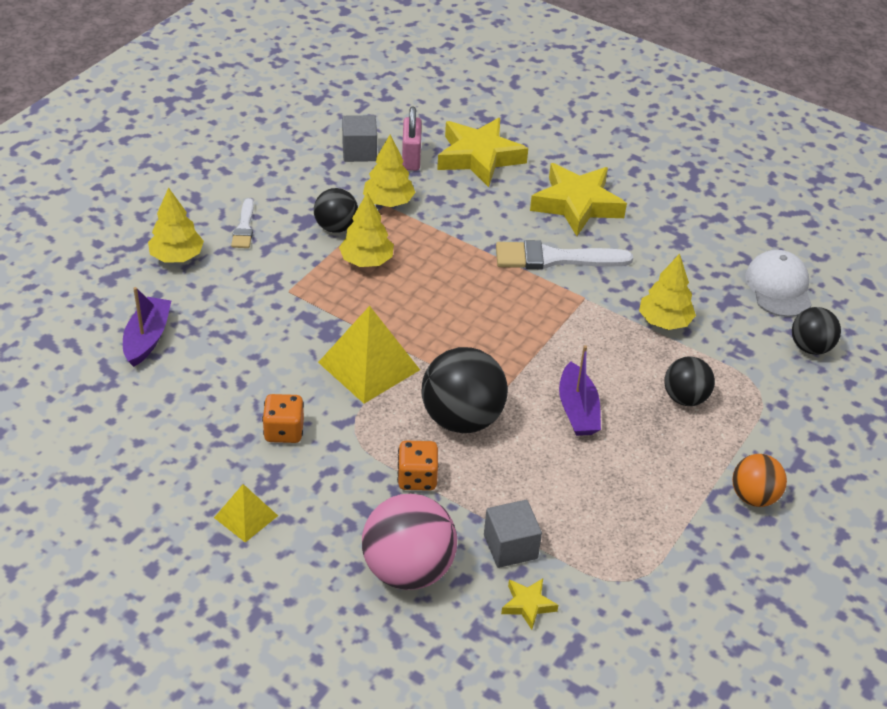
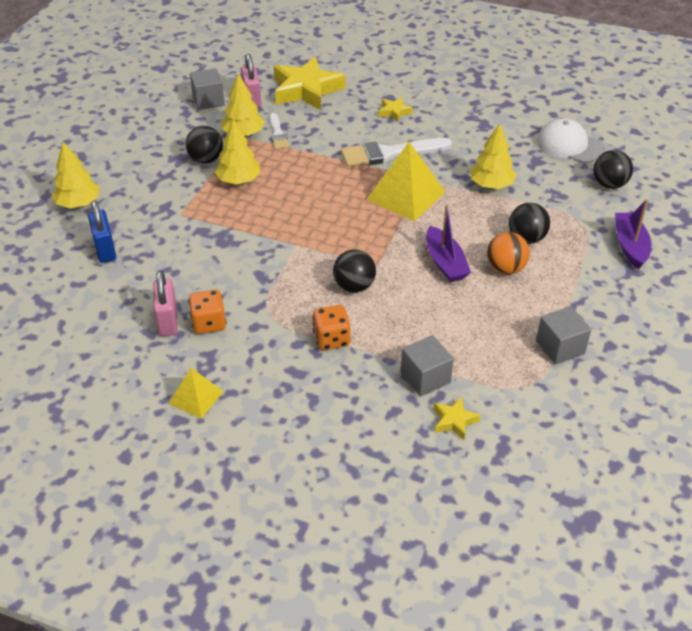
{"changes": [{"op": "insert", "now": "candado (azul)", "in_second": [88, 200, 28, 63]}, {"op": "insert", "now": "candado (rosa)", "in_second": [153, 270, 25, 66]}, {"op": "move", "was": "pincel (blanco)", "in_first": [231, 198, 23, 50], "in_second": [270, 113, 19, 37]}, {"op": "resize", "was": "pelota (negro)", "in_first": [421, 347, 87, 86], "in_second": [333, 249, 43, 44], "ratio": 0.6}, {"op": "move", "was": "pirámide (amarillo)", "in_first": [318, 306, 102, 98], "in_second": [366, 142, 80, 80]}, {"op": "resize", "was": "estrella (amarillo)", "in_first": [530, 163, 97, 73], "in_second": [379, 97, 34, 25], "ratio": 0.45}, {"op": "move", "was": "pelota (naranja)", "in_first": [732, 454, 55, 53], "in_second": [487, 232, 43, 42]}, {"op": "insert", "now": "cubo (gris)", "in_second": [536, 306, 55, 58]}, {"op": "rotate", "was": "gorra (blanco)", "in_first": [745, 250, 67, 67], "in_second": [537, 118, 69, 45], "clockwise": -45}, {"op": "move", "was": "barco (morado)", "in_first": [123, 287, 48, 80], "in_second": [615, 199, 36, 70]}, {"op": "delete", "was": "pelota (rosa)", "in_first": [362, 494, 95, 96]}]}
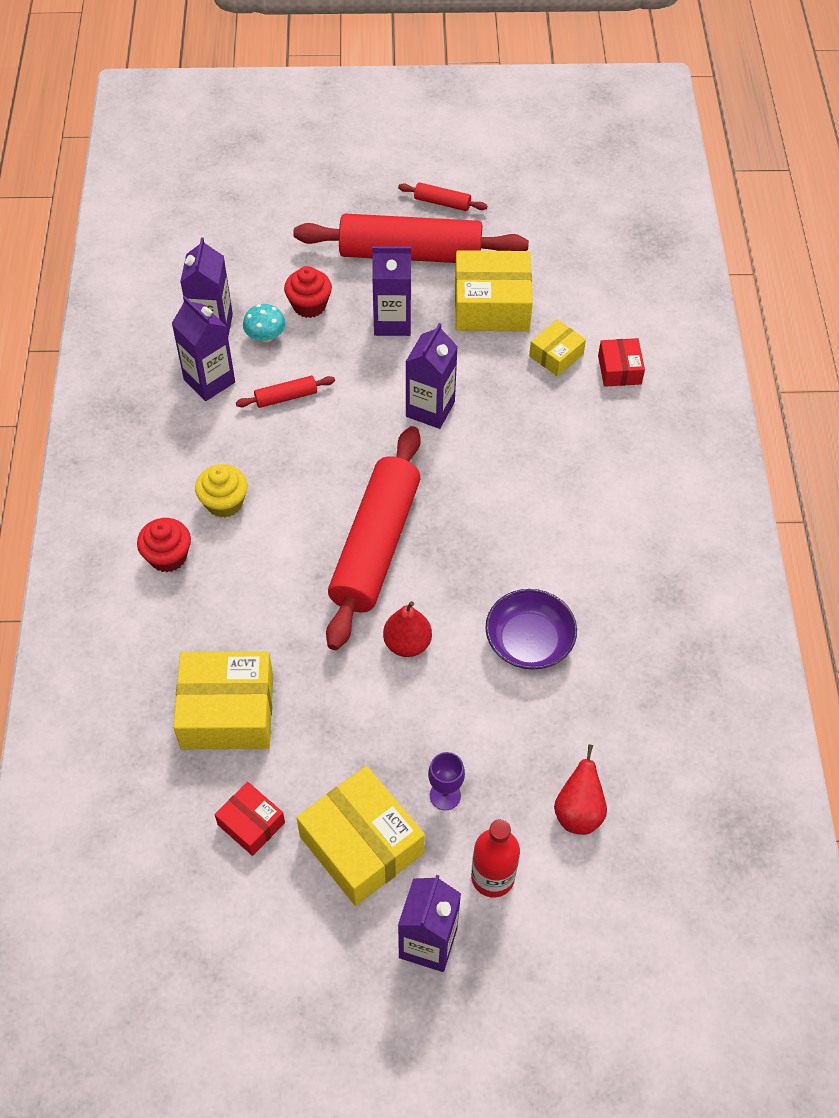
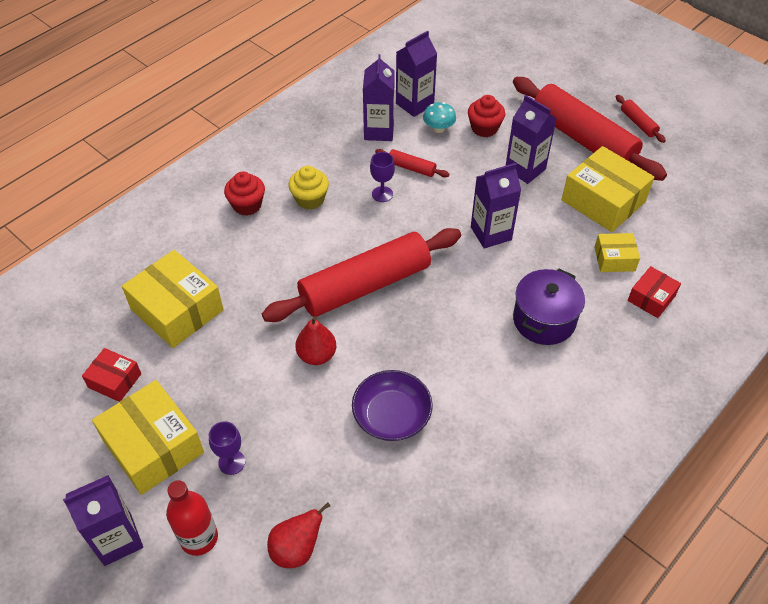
{"changes": [{"op": "rotate", "was": "caja (rojo)", "in_first": [214, 782, 71, 74], "in_second": [82, 348, 59, 54], "clockwise": -60}, {"op": "rotate", "was": "caja (amarillo)", "in_first": [296, 766, 129, 140], "in_second": [92, 380, 112, 115], "clockwise": -45}, {"op": "insert", "now": "copa (morado)", "in_second": [370, 152, 25, 50]}, {"op": "insert", "now": "olla (morado)", "in_second": [513, 269, 72, 76]}]}
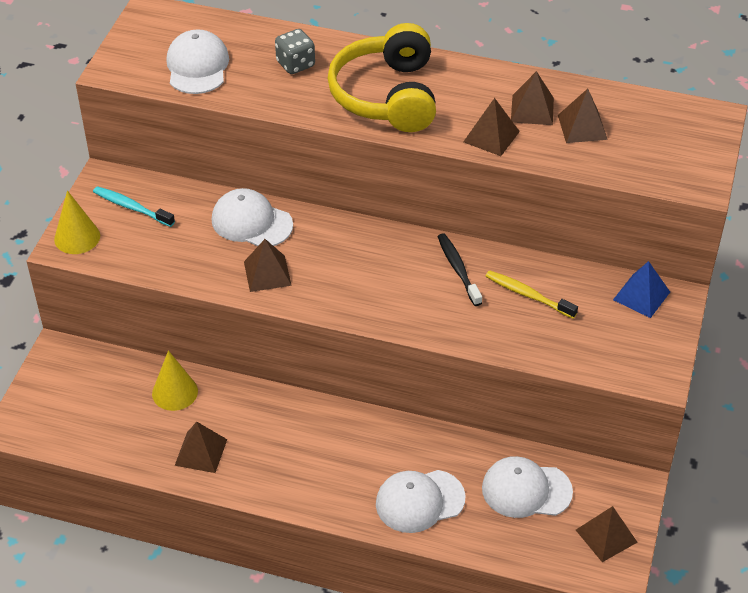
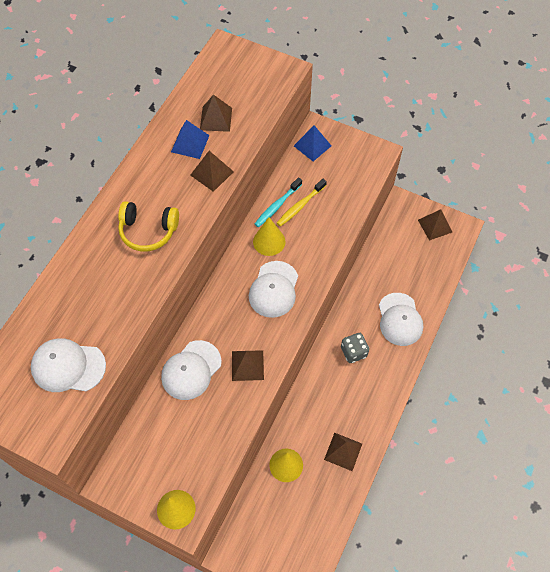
{"changes": [{"op": "resize", "was": "auriculares (amarillo)", "in_first": [327, 23, 109, 109], "in_second": [118, 201, 61, 51], "ratio": 0.62}, {"op": "recolor", "was": "pirámide (marrón)", "now": "pirámide (azul)", "in_first": [511, 71, 43, 54], "in_second": [171, 120, 39, 39]}, {"op": "move", "was": "gorra (blanco)", "in_first": [482, 456, 91, 62], "in_second": [249, 261, 49, 57]}, {"op": "replace", "was": "cepillo de dientes (negro)", "now": "cono (amarillo)", "in_first": [438, 233, 44, 73], "in_second": [253, 217, 33, 39]}, {"op": "move", "was": "cepillo de dientes (turquesa)", "in_first": [93, 186, 82, 41], "in_second": [255, 177, 47, 50]}, {"op": "move", "was": "dado (gris)", "in_first": [275, 29, 40, 45], "in_second": [341, 333, 28, 30]}]}
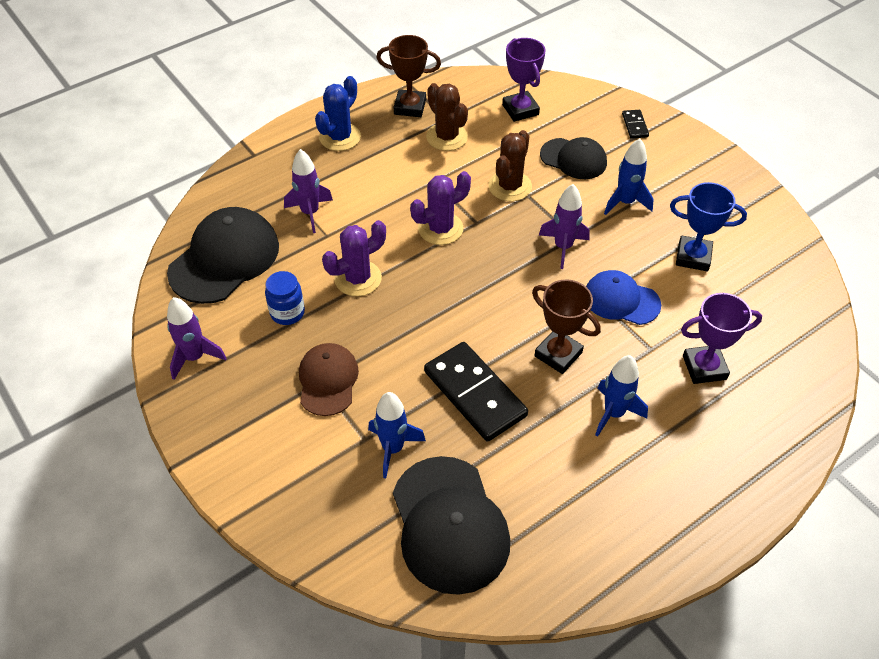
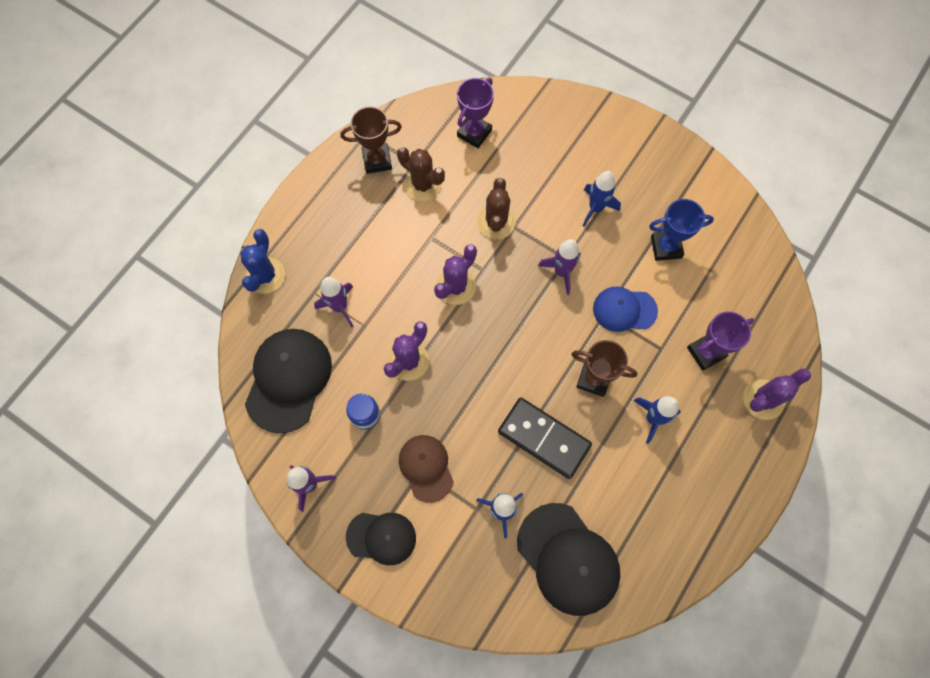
{"changes": [{"op": "move", "was": "cactus (azul)", "in_first": [315, 76, 46, 75], "in_second": [240, 229, 45, 65]}, {"op": "move", "was": "gorra (negro)", "in_first": [540, 137, 67, 42], "in_second": [346, 513, 70, 52]}, {"op": "rotate", "was": "trofeo (morado)", "in_first": [502, 38, 44, 84], "in_second": [457, 78, 37, 70], "clockwise": 75}, {"op": "insert", "now": "cactus (morado)", "in_second": [743, 368, 68, 52]}, {"op": "delete", "was": "ficha de dominó (negro)", "in_first": [622, 110, 27, 29]}]}
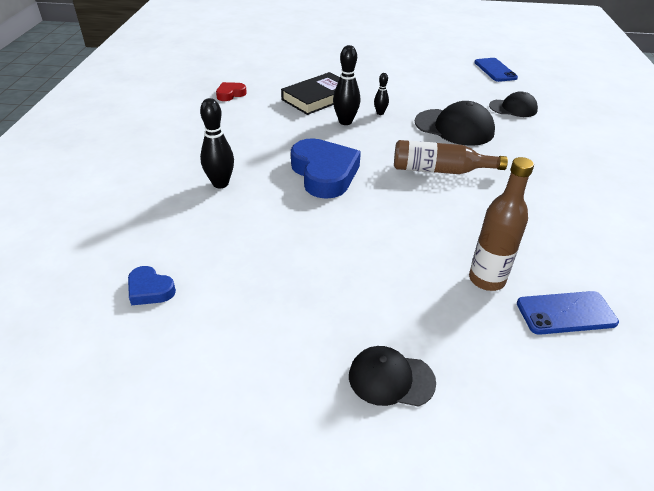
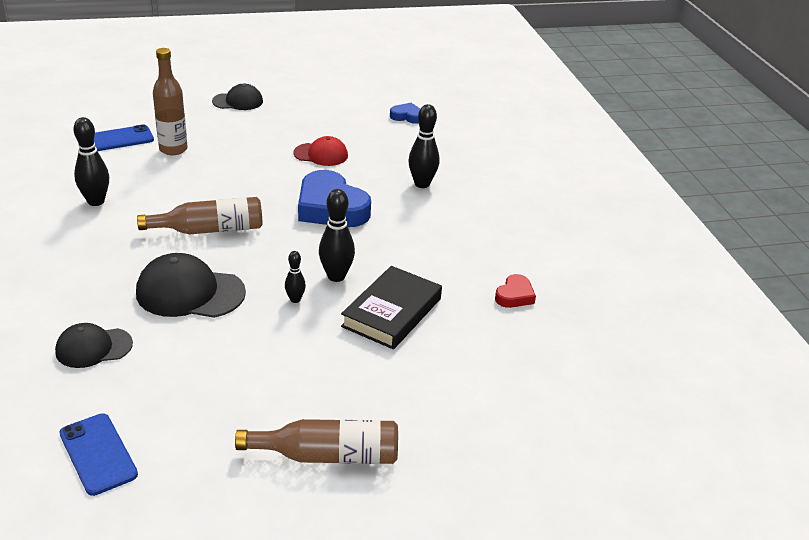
{"changes": [{"op": "insert", "now": "bolo (negro)", "in_second": [73, 117, 36, 89]}, {"op": "insert", "now": "botella (marrón)", "in_second": [235, 419, 163, 45]}, {"op": "insert", "now": "gorra (rojo)", "in_second": [293, 136, 55, 30]}]}
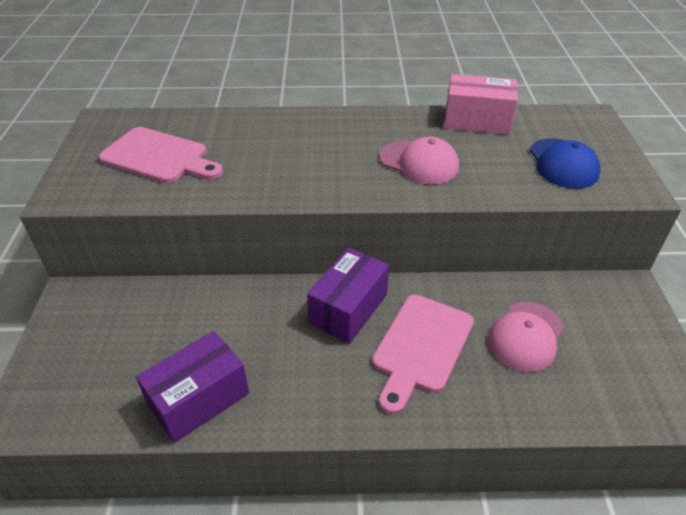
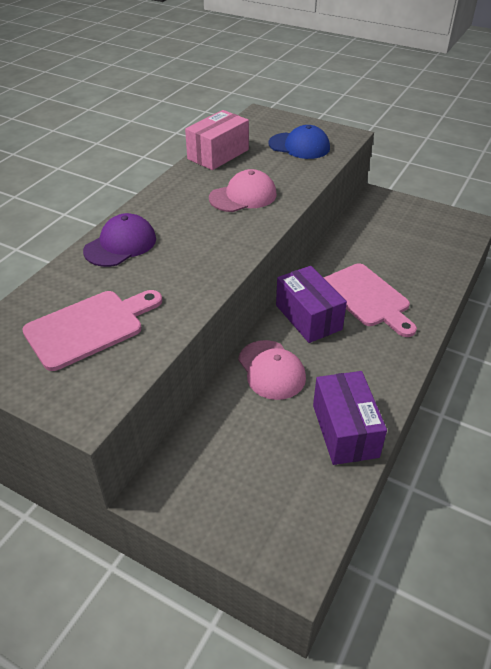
{"changes": [{"op": "insert", "now": "gorra (morado)", "in_second": [83, 213, 73, 54]}, {"op": "move", "was": "gorra (rosa)", "in_first": [488, 302, 76, 70], "in_second": [238, 340, 68, 60]}]}
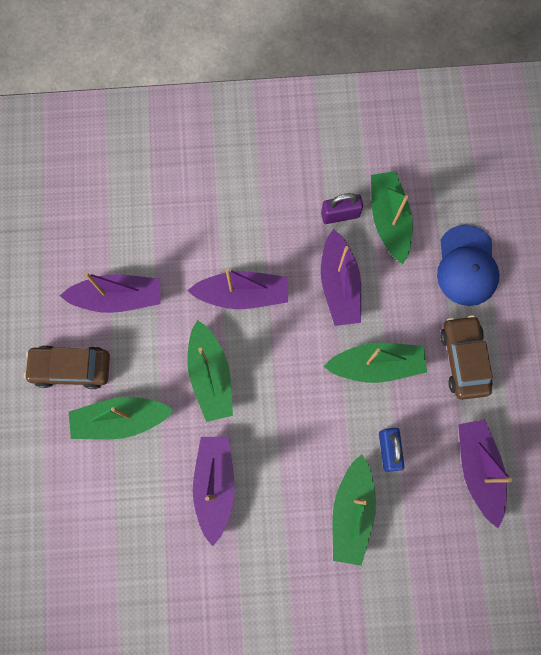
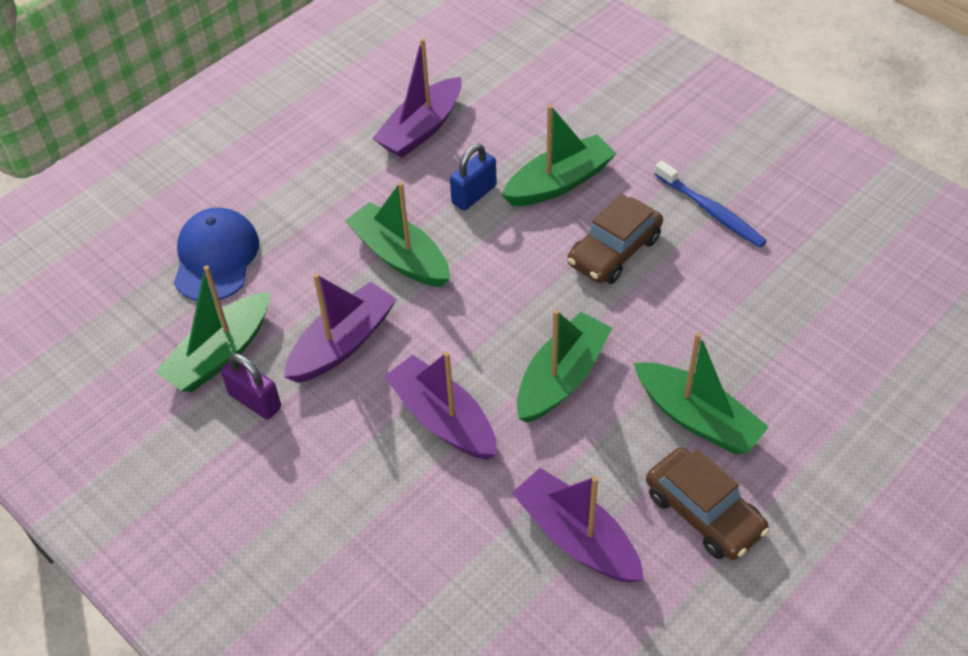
{"changes": [{"op": "rotate", "was": "gorra (azul)", "in_first": [437, 225, 62, 81], "in_second": [174, 207, 85, 94], "clockwise": -45}, {"op": "move", "was": "coche (marrón)", "in_first": [440, 315, 53, 85], "in_second": [567, 194, 96, 90]}, {"op": "insert", "now": "cepillo de dientes (azul)", "in_second": [654, 160, 113, 88]}, {"op": "delete", "was": "barco (morado)", "in_first": [193, 437, 42, 109]}]}
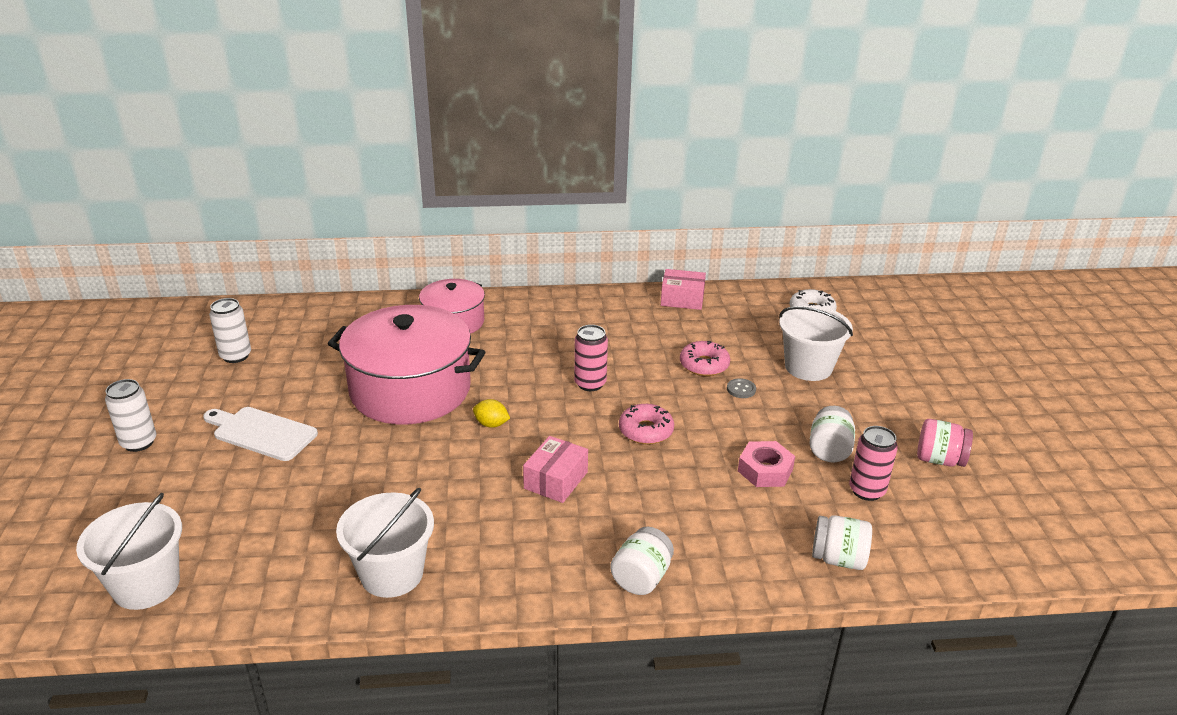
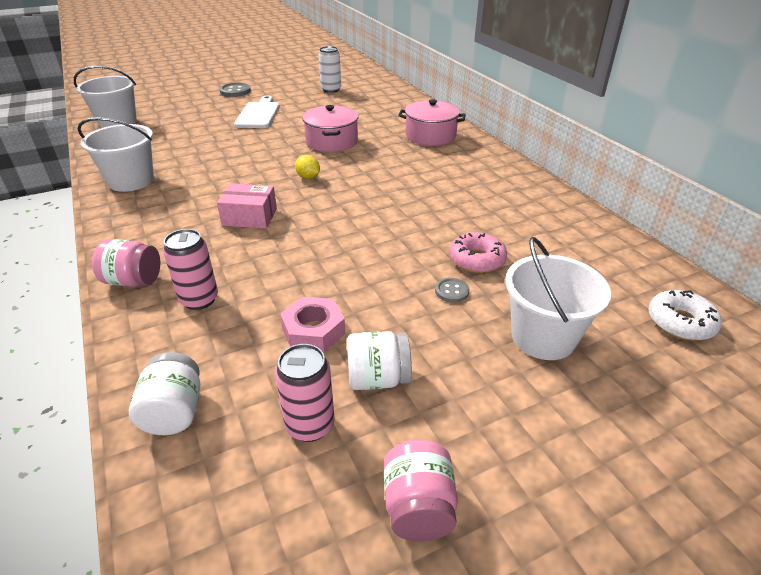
{"changes": [{"op": "recolor", "was": "tarro (blanco)", "now": "tarro (rosa)", "in_first": [610, 527, 64, 68], "in_second": [92, 239, 68, 48]}, {"op": "move", "was": "lata (rosa)", "in_first": [574, 325, 34, 66], "in_second": [163, 229, 55, 81]}, {"op": "replace", "was": "lata (blanco)", "now": "botón (gris)", "in_first": [105, 379, 51, 73], "in_second": [220, 83, 31, 14]}, {"op": "rotate", "was": "limón (amarillo)", "in_first": [473, 399, 37, 29], "in_second": [295, 155, 25, 24], "clockwise": -45}, {"op": "resize", "was": "olla (rosa)", "in_first": [328, 305, 157, 119], "in_second": [302, 105, 57, 47], "ratio": 0.57}, {"op": "delete", "was": "rosquilla (rosa)", "in_first": [619, 404, 55, 40]}, {"op": "delete", "was": "caja (rosa)", "in_first": [661, 269, 45, 41]}]}
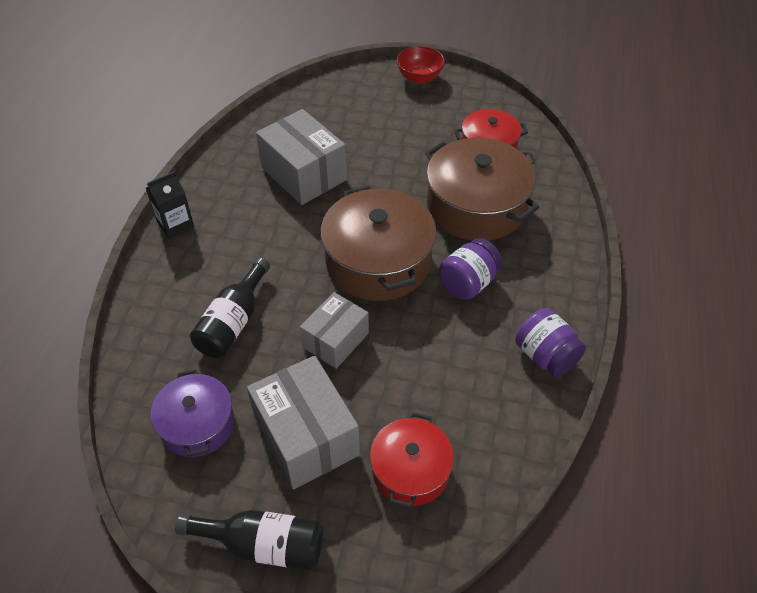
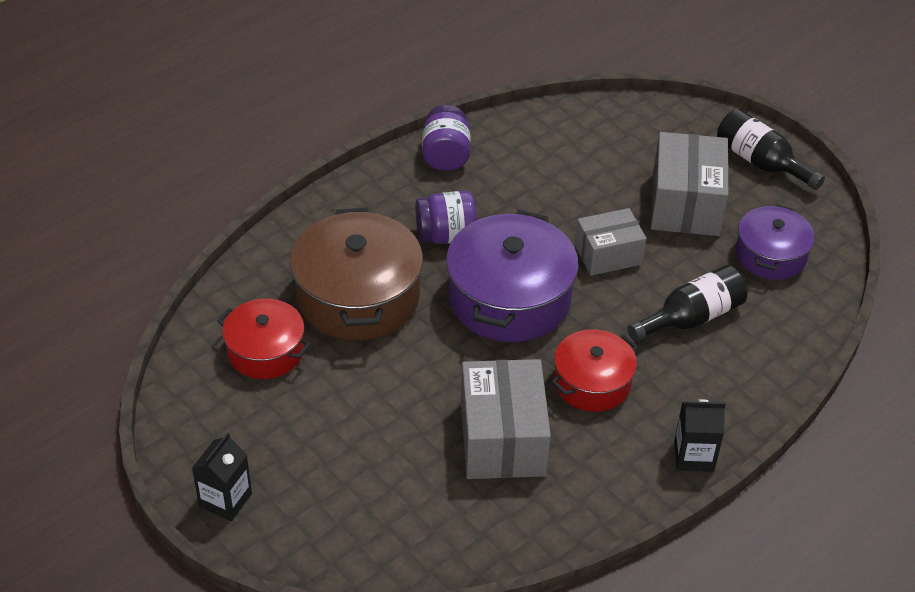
{"changes": [{"op": "replace", "was": "cuenco (rojo)", "now": "cartón de leche (negro)", "in_first": [396, 46, 49, 38], "in_second": [192, 432, 60, 89]}, {"op": "recolor", "was": "olla (marrón)", "now": "olla (morado)", "in_first": [320, 185, 116, 116], "in_second": [446, 210, 133, 132]}, {"op": "move", "was": "olla (rojo)", "in_first": [370, 413, 84, 95], "in_second": [551, 330, 87, 82]}]}
